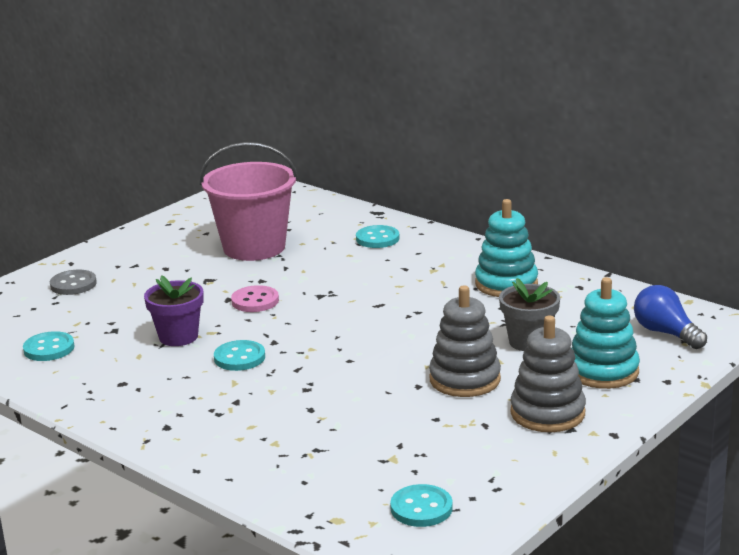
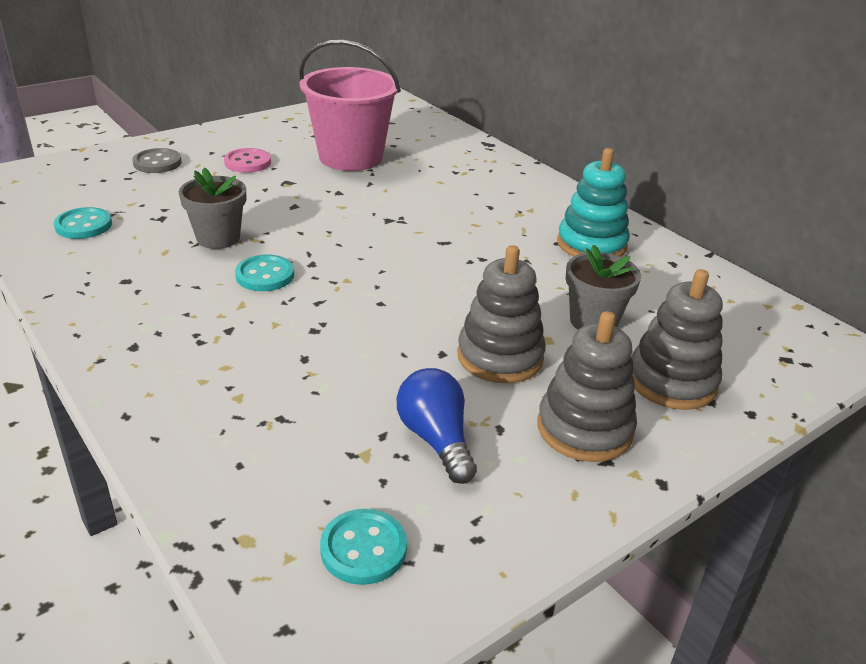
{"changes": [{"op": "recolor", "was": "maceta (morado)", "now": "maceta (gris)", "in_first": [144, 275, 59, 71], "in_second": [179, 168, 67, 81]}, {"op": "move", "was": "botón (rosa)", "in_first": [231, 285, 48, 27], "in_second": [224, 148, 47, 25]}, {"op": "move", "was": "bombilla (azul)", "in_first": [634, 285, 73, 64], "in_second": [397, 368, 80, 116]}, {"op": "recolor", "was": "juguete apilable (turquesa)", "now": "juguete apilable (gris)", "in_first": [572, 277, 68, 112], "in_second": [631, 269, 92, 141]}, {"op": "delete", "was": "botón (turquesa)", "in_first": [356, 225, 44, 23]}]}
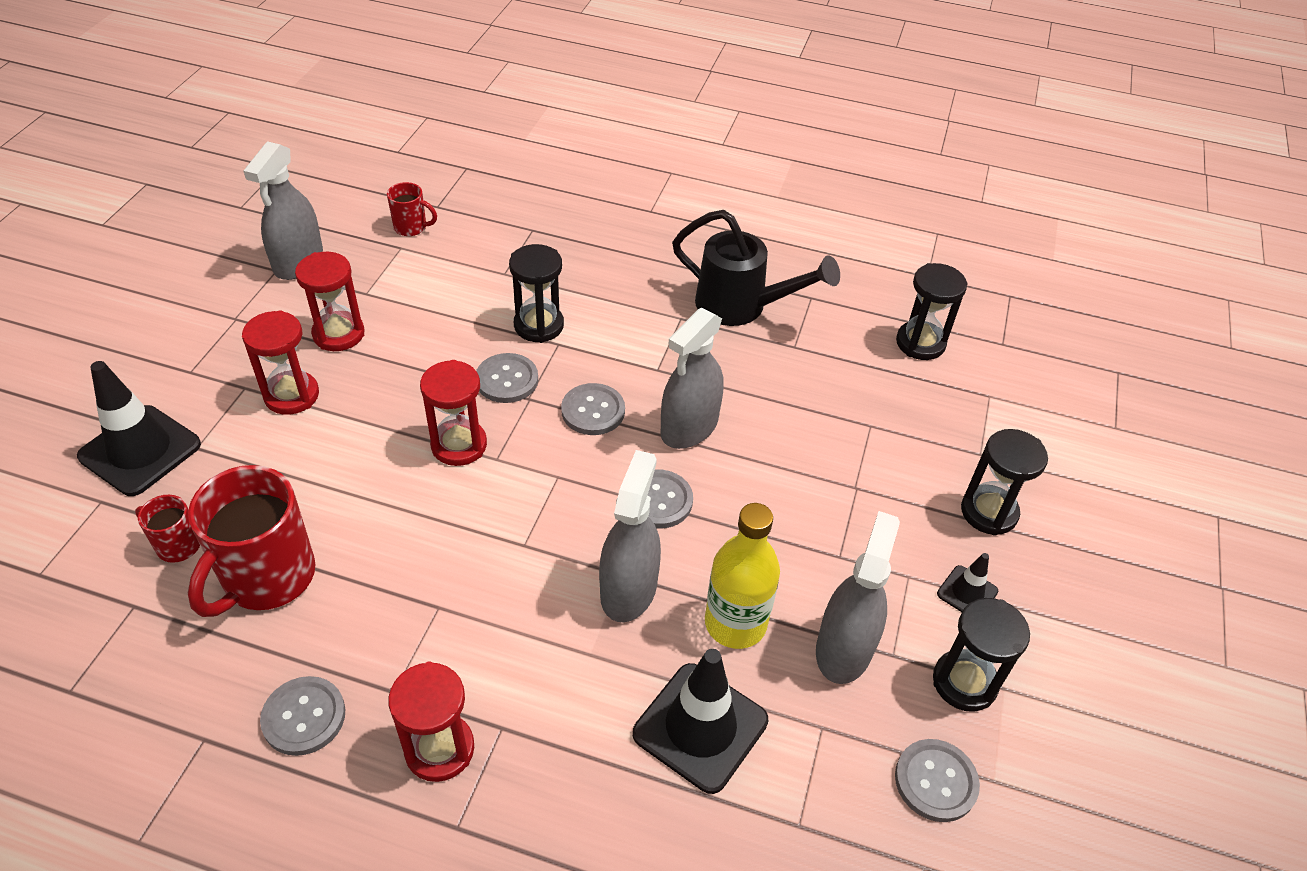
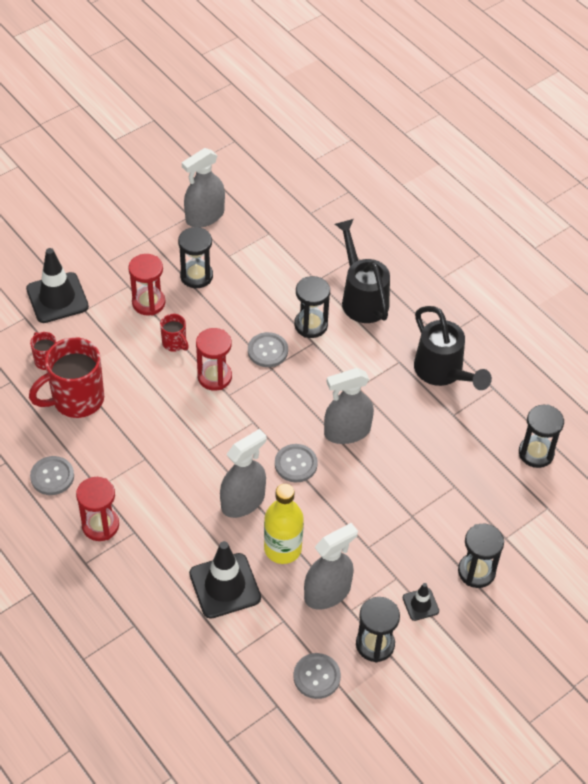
{"changes": [{"op": "move", "was": "taza (rojo)", "in_first": [387, 182, 50, 54], "in_second": [160, 314, 29, 38]}, {"op": "recolor", "was": "reloj de arena (rojo)", "now": "reloj de arena (negro)", "in_first": [295, 252, 69, 99], "in_second": [178, 227, 35, 61]}, {"op": "insert", "now": "regadera (negro)", "in_second": [335, 219, 55, 104]}, {"op": "delete", "was": "botón (gris)", "in_first": [561, 383, 64, 52]}]}
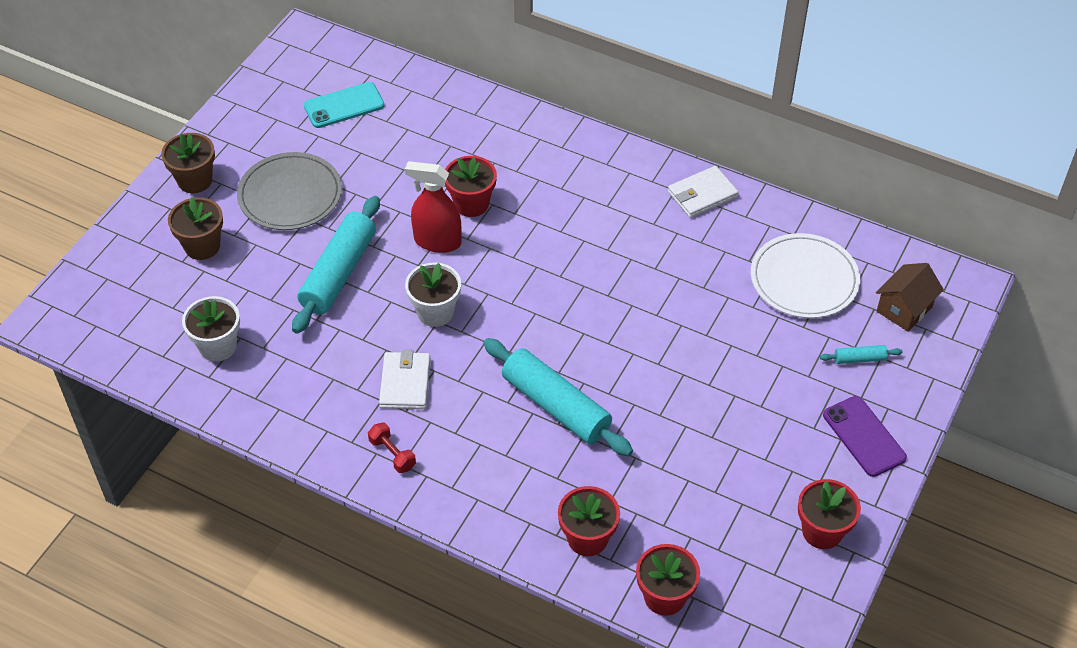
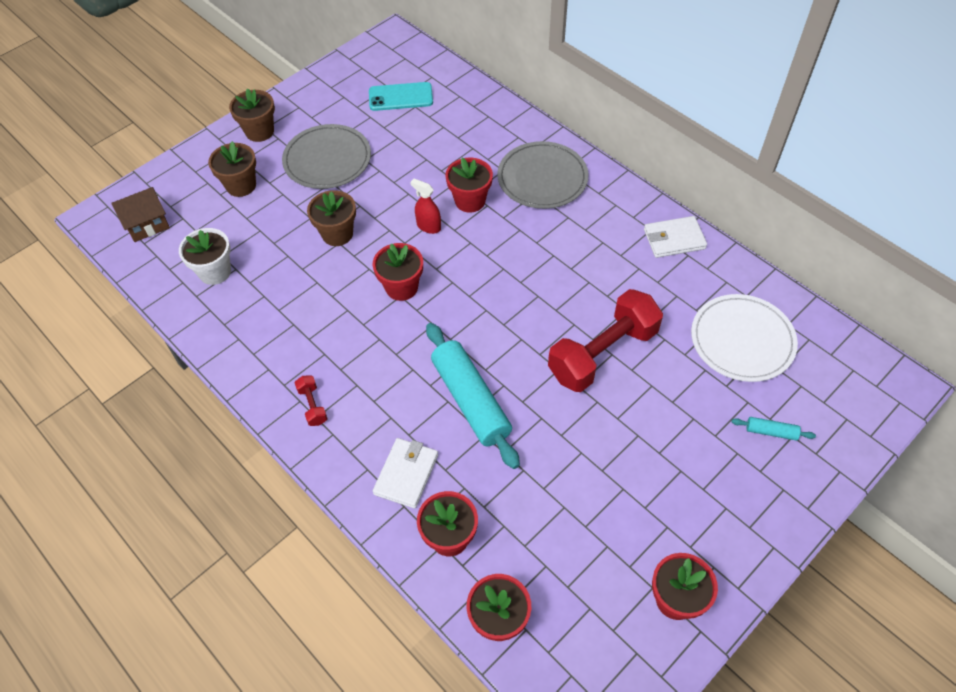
{"changes": [{"op": "move", "was": "casa (marrón)", "in_first": [876, 263, 68, 69], "in_second": [111, 187, 59, 55]}, {"op": "replace", "was": "rodillo (turquesa)", "now": "maceta (marrón)", "in_first": [292, 196, 88, 138], "in_second": [307, 190, 49, 56]}, {"op": "recolor", "was": "maceta (blanco)", "now": "maceta (rojo)", "in_first": [405, 262, 56, 65], "in_second": [372, 243, 51, 58]}, {"op": "move", "was": "cartera (blanco)", "in_first": [379, 350, 52, 59], "in_second": [373, 438, 65, 71]}, {"op": "resize", "was": "pulverizador (rojo)", "in_first": [405, 161, 56, 92], "in_second": [410, 179, 31, 55], "ratio": 0.63}, {"op": "insert", "now": "plato (gris)", "in_second": [497, 141, 91, 68]}, {"op": "insert", "now": "mancuerna (rojo)", "in_second": [548, 289, 115, 103]}, {"op": "delete", "was": "móvil (morado)", "in_first": [823, 396, 84, 81]}]}
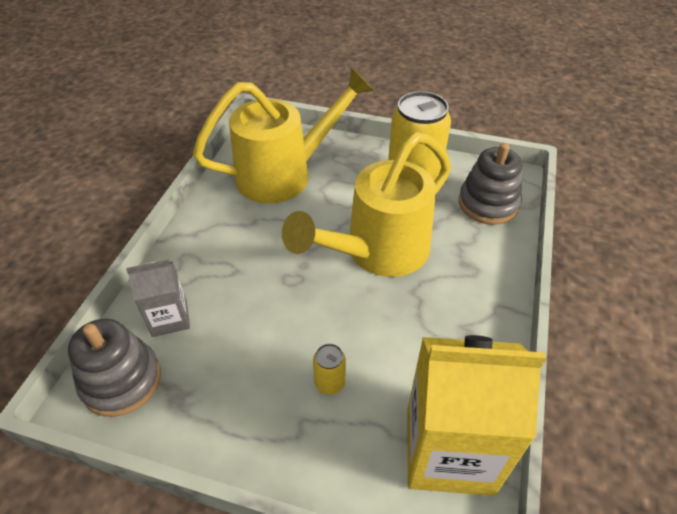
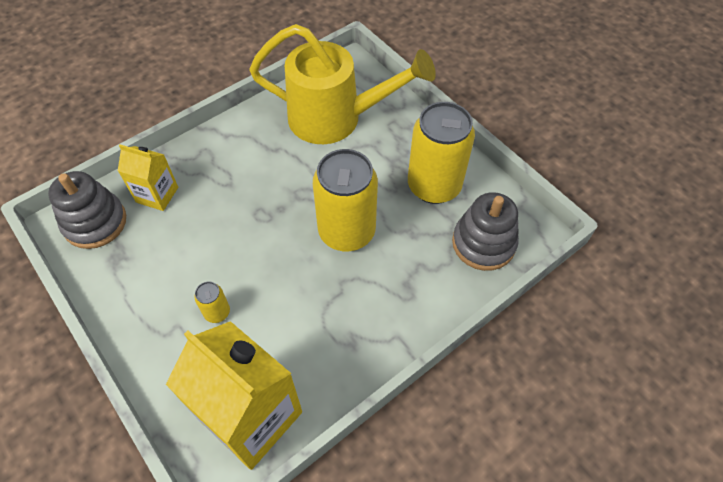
{"changes": [{"op": "recolor", "was": "cartón de leche (gris)", "now": "cartón de leche (amarillo)", "in_first": [126, 259, 64, 78], "in_second": [118, 144, 60, 67]}, {"op": "replace", "was": "regadera (amarillo)", "now": "lata (amarillo)", "in_first": [282, 132, 169, 145], "in_second": [313, 149, 65, 102]}]}
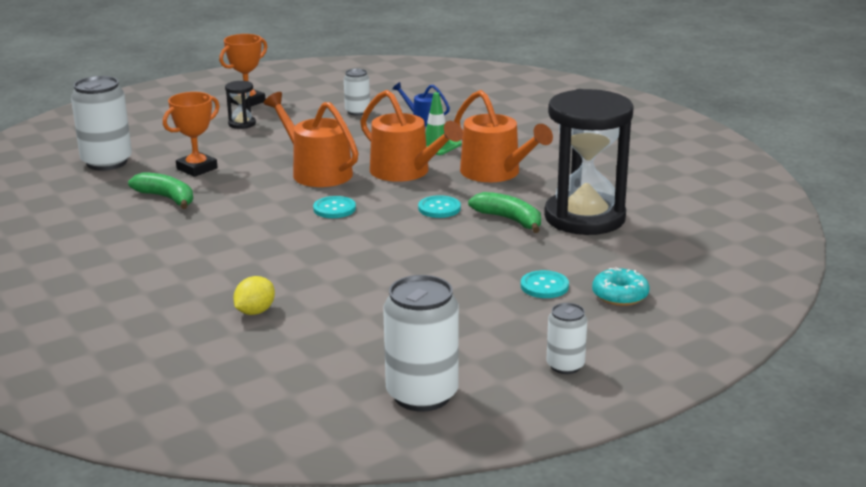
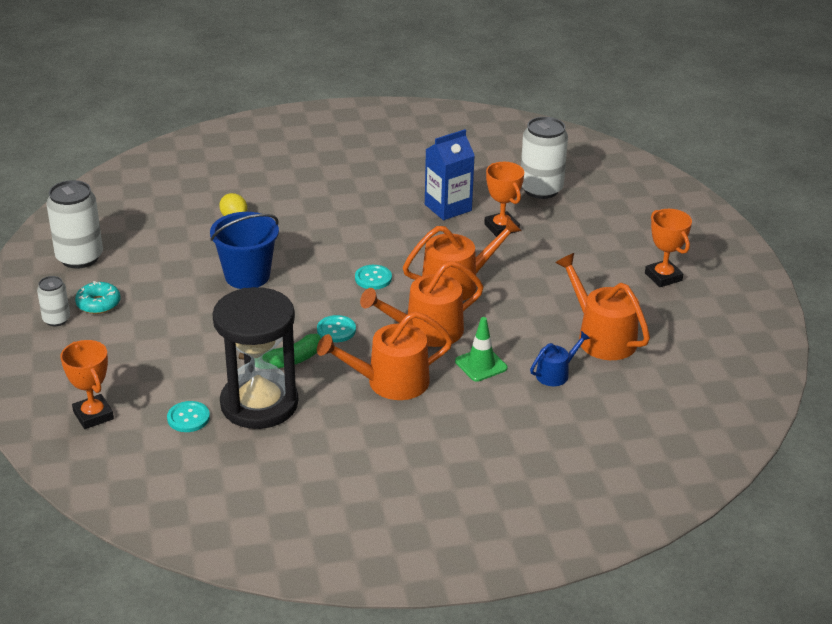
{"changes": [{"op": "insert", "now": "trofeo (naranja)", "in_second": [61, 340, 53, 89]}, {"op": "move", "was": "rosquilla (turquesa)", "in_first": [592, 267, 57, 39], "in_second": [75, 281, 45, 33]}, {"op": "move", "was": "botón (turquesa)", "in_first": [521, 270, 48, 28], "in_second": [167, 401, 43, 31]}, {"op": "insert", "now": "balde (azul)", "in_second": [210, 212, 69, 77]}, {"op": "replace", "was": "plátano (verde)", "now": "cartón de leche (azul)", "in_first": [128, 172, 65, 37], "in_second": [425, 129, 50, 91]}, {"op": "replace", "was": "lata (blanco)", "now": "regadera (naranja)", "in_first": [344, 69, 26, 47], "in_second": [555, 253, 95, 107]}, {"op": "delete", "was": "reloj de arena (negro)", "in_first": [225, 81, 31, 48]}]}
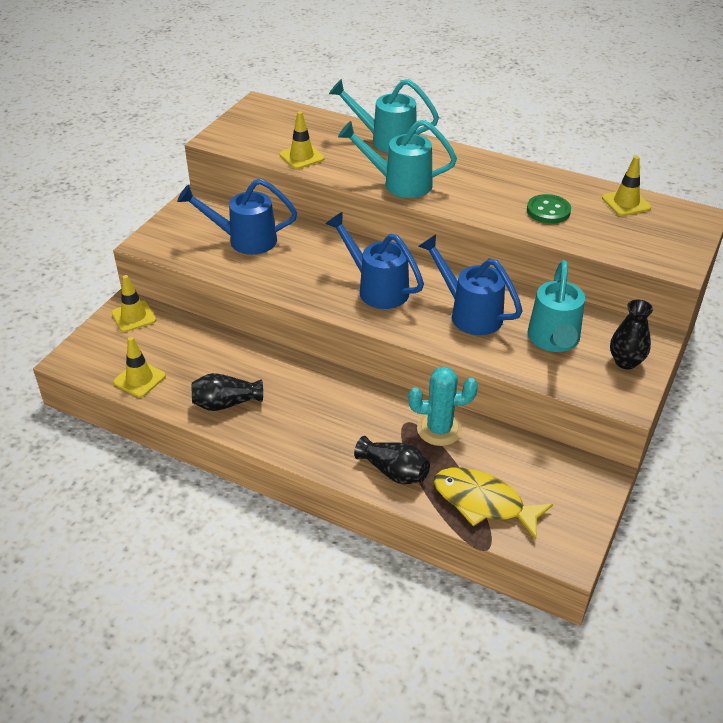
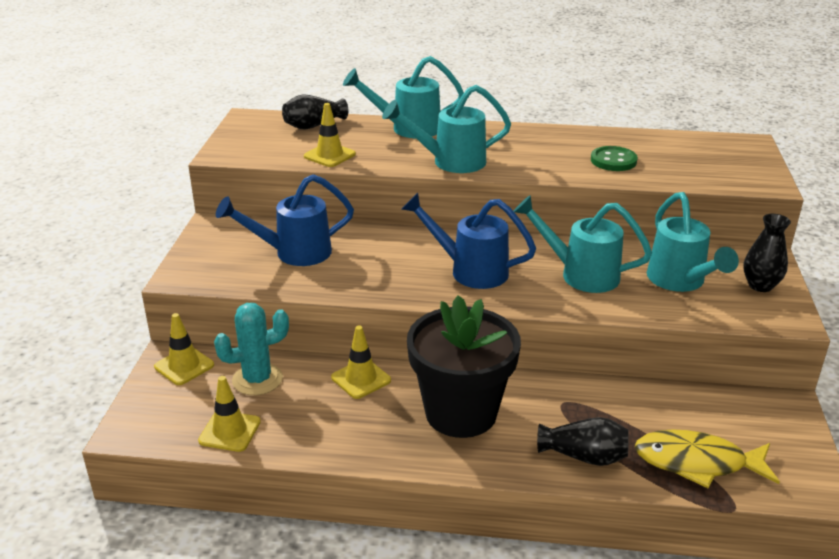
{"changes": [{"op": "move", "was": "cactus (turquesa)", "in_first": [408, 366, 70, 80], "in_second": [214, 303, 75, 92]}, {"op": "move", "was": "florero (negro)", "in_first": [192, 373, 71, 38], "in_second": [282, 94, 66, 36]}, {"op": "move", "was": "cono de tráfico (amarillo)", "in_first": [602, 156, 49, 60], "in_second": [331, 326, 60, 73]}, {"op": "insert", "now": "maceta (negro)", "in_second": [407, 295, 114, 143]}, {"op": "recolor", "was": "regadera (azul)", "now": "regadera (turquesa)", "in_first": [418, 235, 105, 100], "in_second": [514, 195, 138, 98]}]}
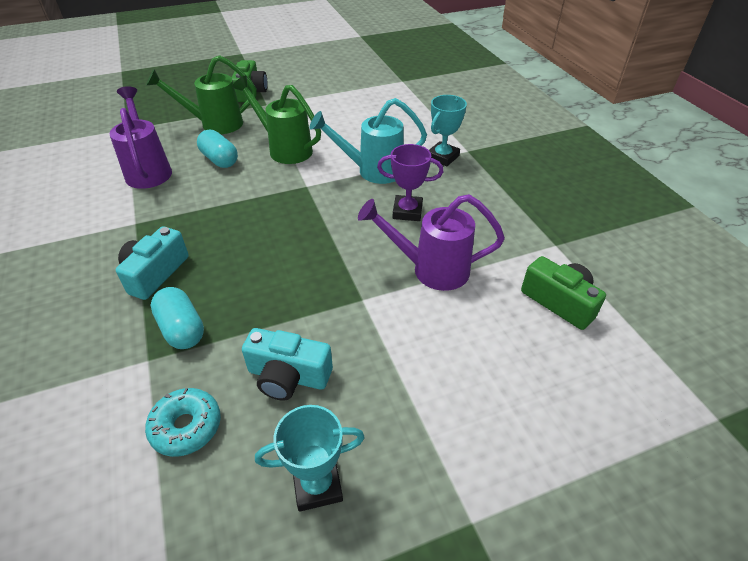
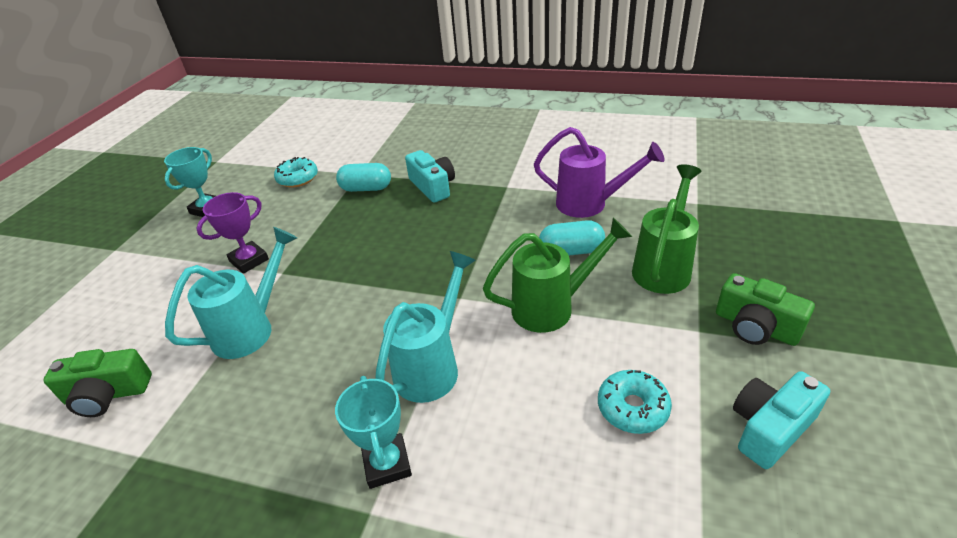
{"changes": [{"op": "recolor", "was": "regadera (morado)", "now": "regadera (turquesa)", "in_first": [358, 194, 147, 97], "in_second": [165, 227, 132, 132]}, {"op": "move", "was": "trofeo (morado)", "in_first": [377, 144, 66, 77], "in_second": [196, 192, 73, 82]}, {"op": "insert", "now": "rosquilla (turquesa)", "in_second": [598, 370, 74, 64]}, {"op": "move", "was": "cámara (turquesa)", "in_first": [242, 328, 91, 73], "in_second": [733, 371, 97, 98]}]}
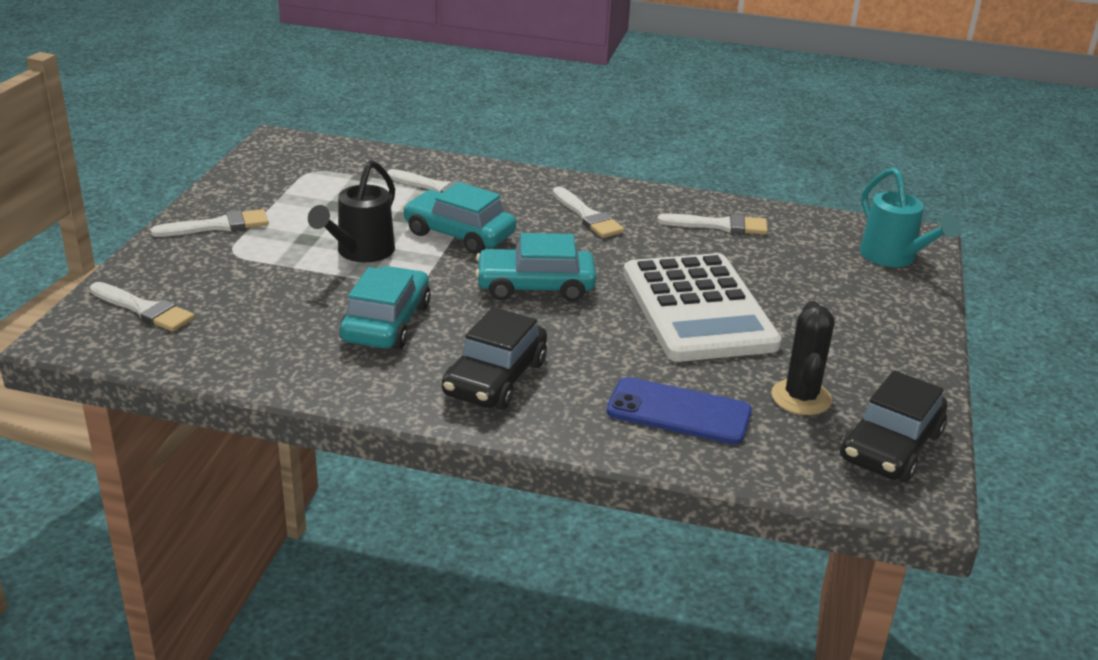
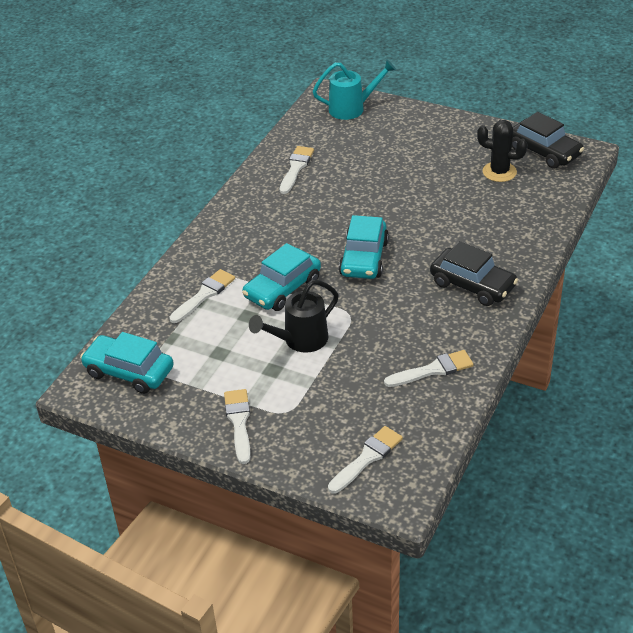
{"changes": [{"op": "move", "was": "coche (turquesa)", "in_first": [339, 266, 92, 83], "in_second": [80, 332, 94, 62]}, {"op": "rotate", "was": "regadera (negro)", "in_first": [308, 160, 87, 102], "in_second": [249, 280, 90, 73], "clockwise": 105}, {"op": "move", "was": "pincel (blanco)", "in_first": [553, 186, 72, 52], "in_second": [384, 350, 90, 37]}, {"op": "delete", "was": "móvil (azul)", "in_first": [607, 377, 145, 67]}, {"op": "delete", "was": "calculadora (blanco)", "in_first": [623, 253, 159, 109]}]}
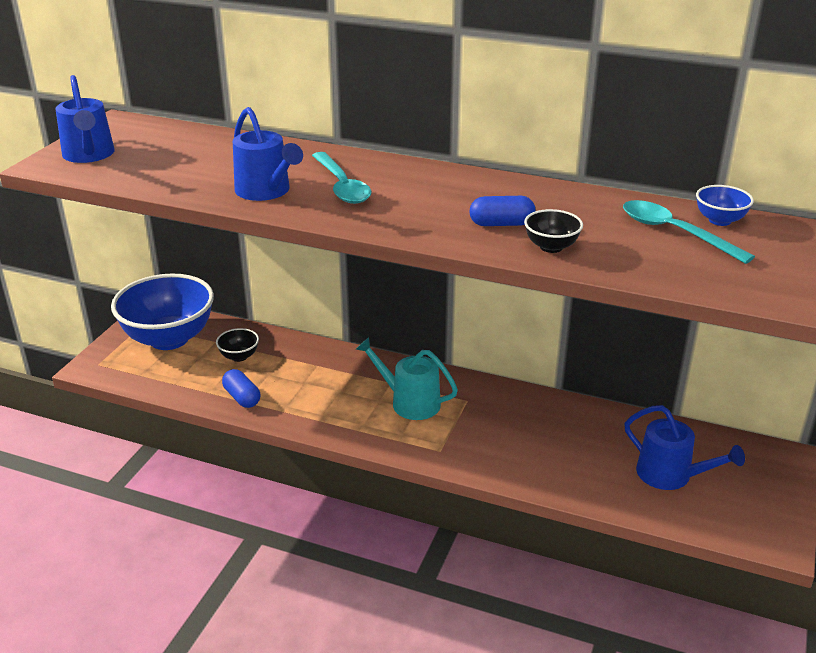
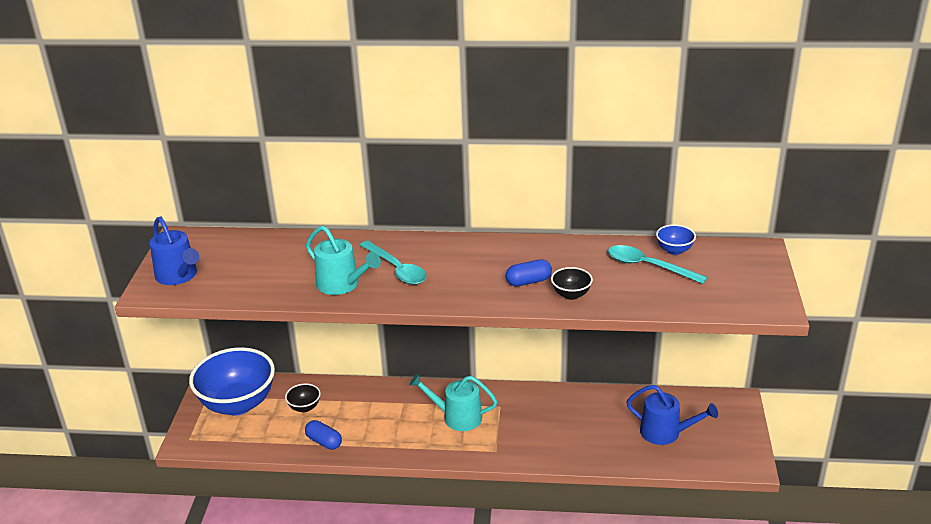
{"changes": [{"op": "recolor", "was": "regadera (azul)", "now": "regadera (turquesa)", "in_first": [233, 107, 70, 94], "in_second": [306, 226, 75, 69]}]}
